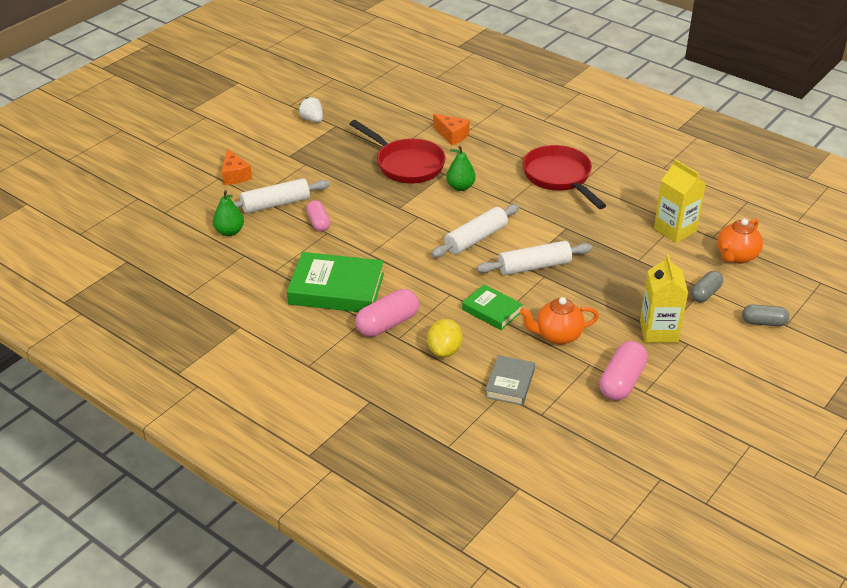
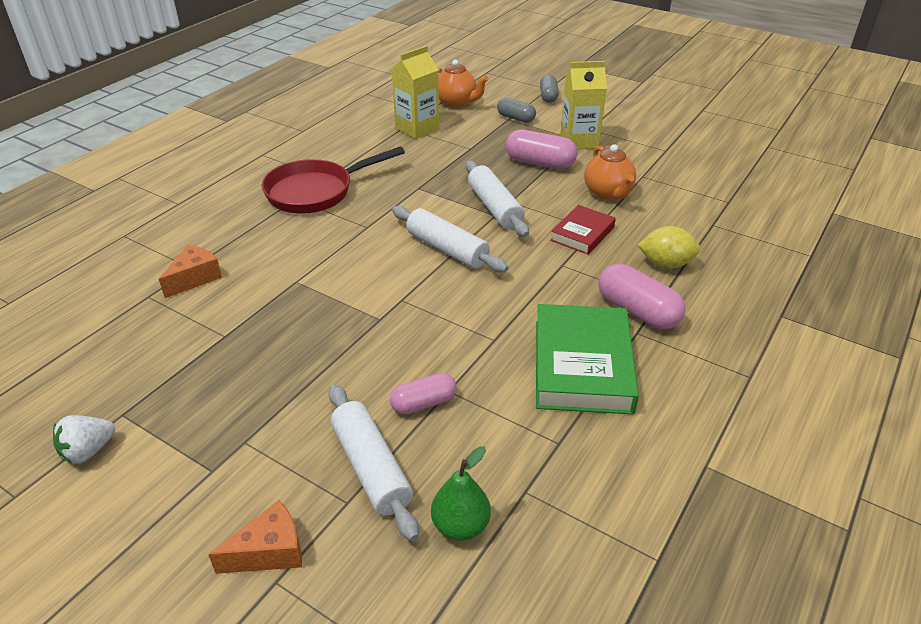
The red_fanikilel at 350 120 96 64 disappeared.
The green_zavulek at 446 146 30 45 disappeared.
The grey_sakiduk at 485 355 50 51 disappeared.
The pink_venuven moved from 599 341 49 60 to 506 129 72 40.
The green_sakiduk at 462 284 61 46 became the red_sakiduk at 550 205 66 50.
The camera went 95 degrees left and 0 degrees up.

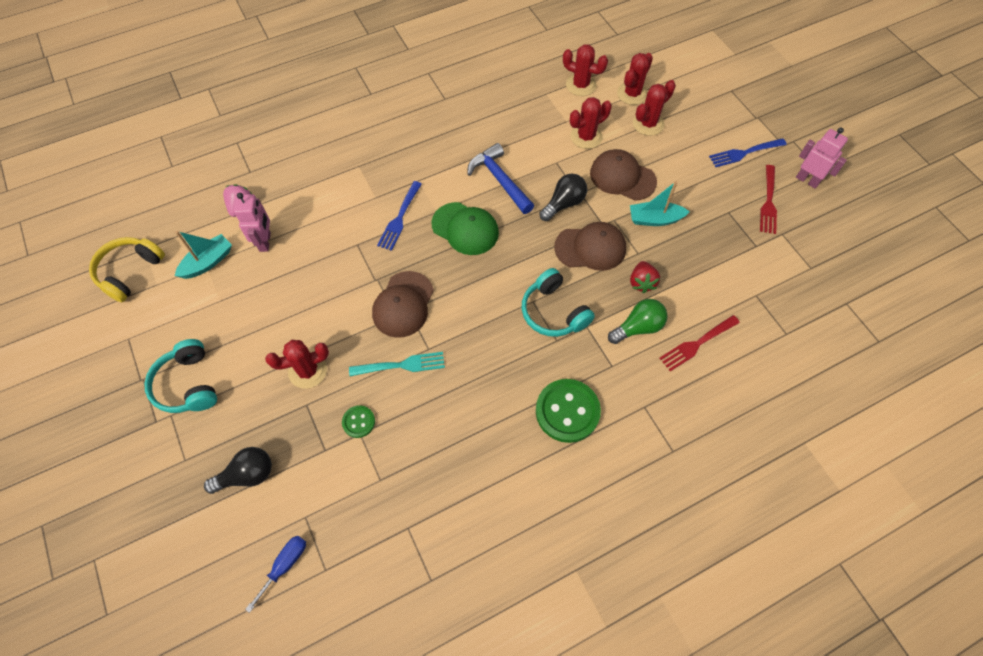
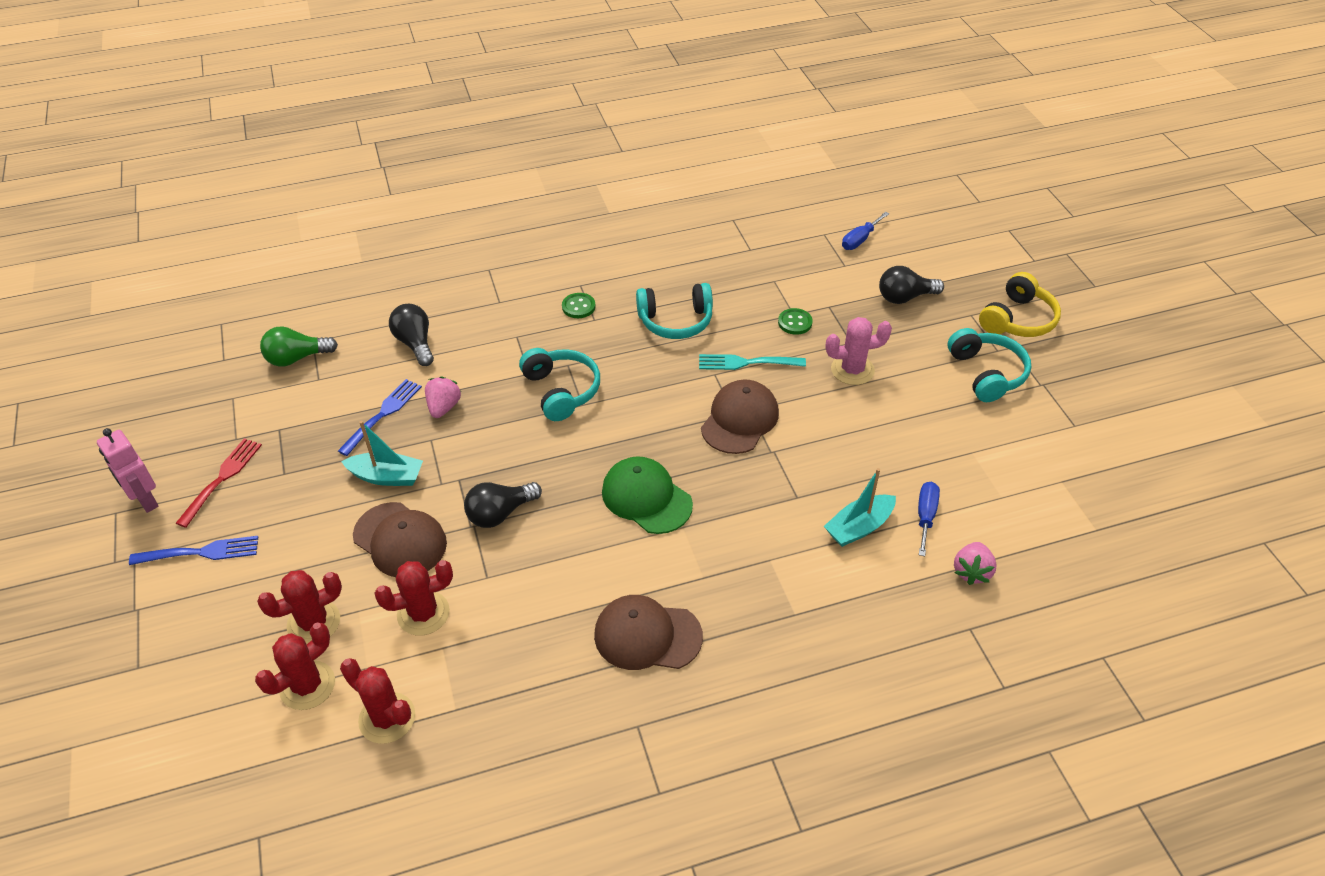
The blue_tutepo at 467 143 67 71 disappeared.
The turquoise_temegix at 636 283 77 56 appeared.
The yellow_temegix moved from 89 237 76 65 to 979 272 82 65.
The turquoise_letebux moved from 175 231 57 48 to 824 468 72 79.
The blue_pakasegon moved from 377 181 45 70 to 338 379 84 77.
The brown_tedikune moved from 554 222 72 49 to 594 595 109 75.
The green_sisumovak moved from 608 299 60 45 to 260 326 78 41.
The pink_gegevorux at 234 193 37 59 was replaced by the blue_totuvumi at 918 482 22 74.
The red_pakasegon at 659 315 81 56 was replaced by the black_sisumovak at 389 304 45 62.
The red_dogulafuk at 265 340 64 49 became the pink_dogulafuk at 826 317 66 68.
The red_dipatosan at 630 261 30 32 became the pink_dipatosan at 425 376 36 42.
The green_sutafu at 536 379 65 64 changed to 0.50 times the size.
The camera went 170 degrees left and 15 degrees down.

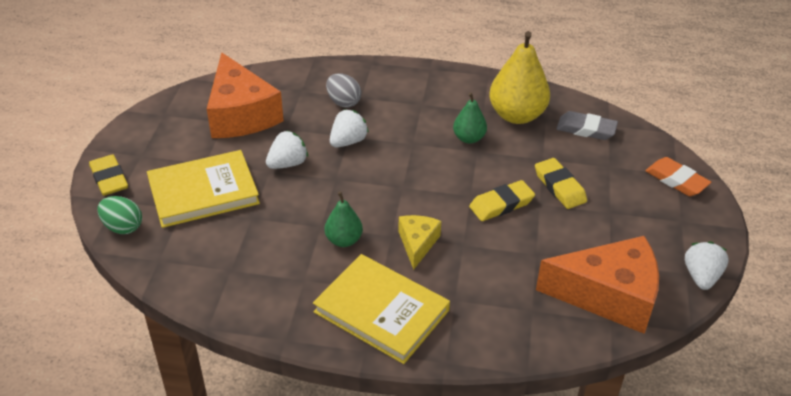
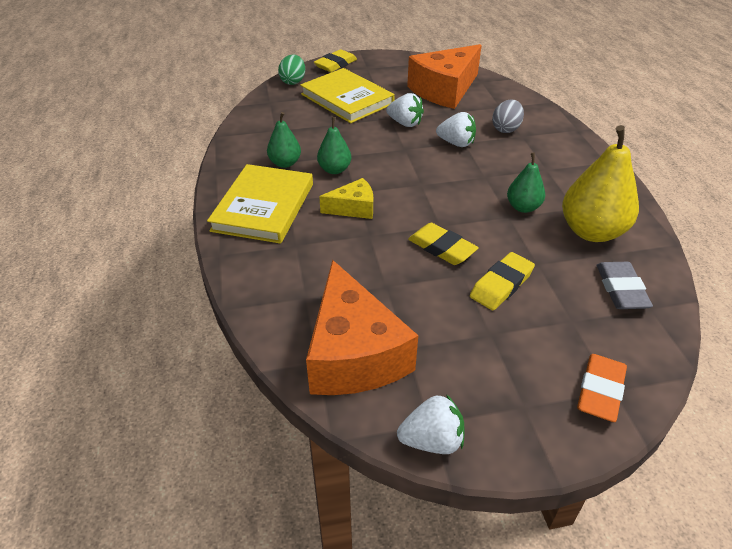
The green_zavulek at 267 112 34 56 appeared.
The camera went 70 degrees right and 0 degrees up.

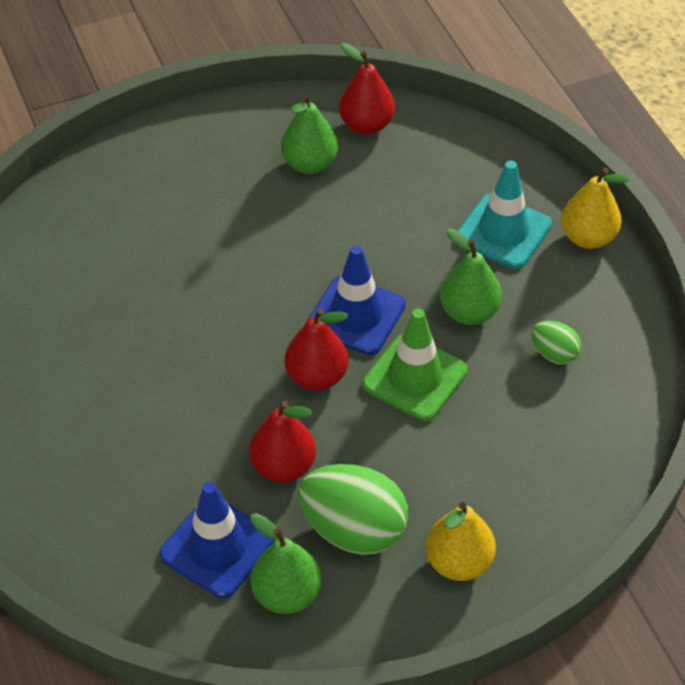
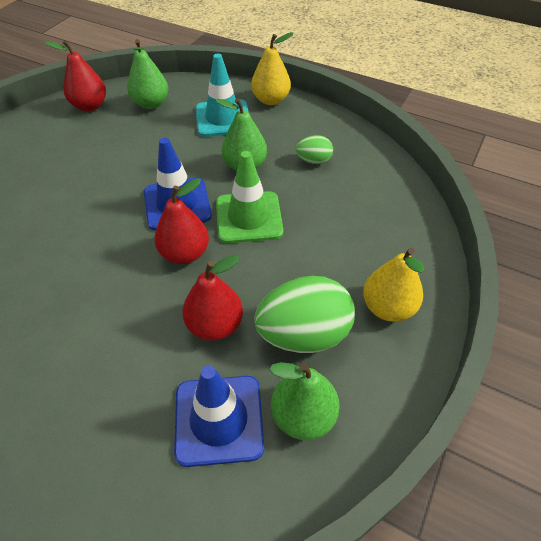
The green_zavulek moved from 281 94 57 80 to 127 39 41 70.
The camera went 40 degrees left and 0 degrees up.

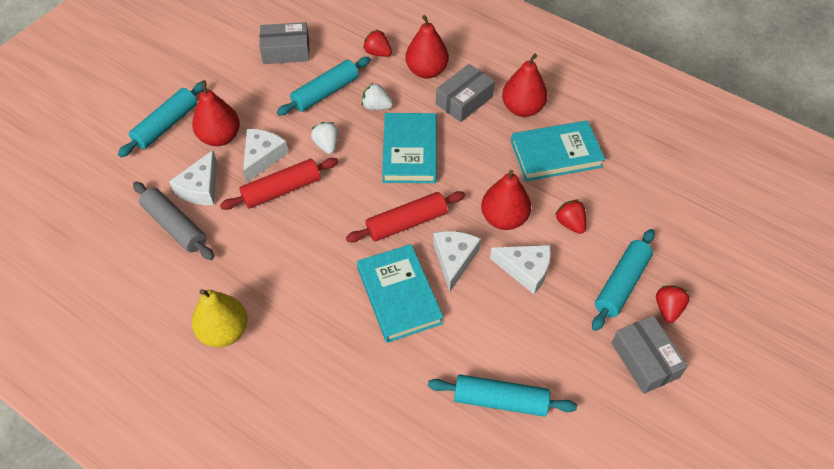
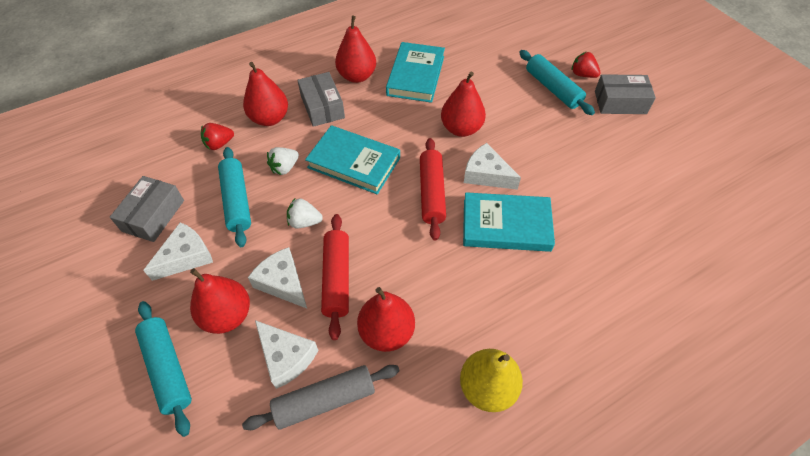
The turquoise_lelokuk at 428 375 149 42 disappeared.
The red_dipatosan at 555 199 31 35 disappeared.
The red_zavulek at 357 287 58 65 appeared.
The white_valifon moved from 490 245 61 49 to 143 222 70 59.
The camera went 65 degrees left and 0 degrees up.

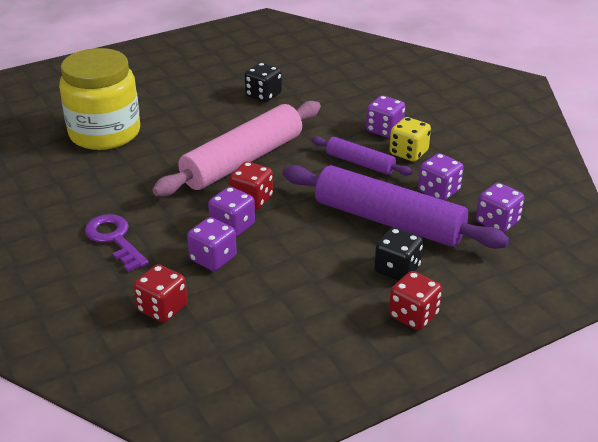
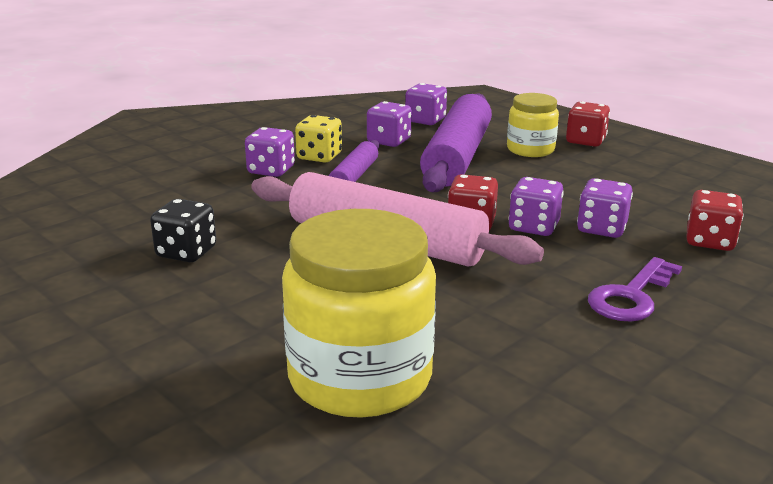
The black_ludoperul at 375 228 48 53 was replaced by the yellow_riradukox at 507 93 52 64.
The camera went 105 degrees left and 10 degrees down.

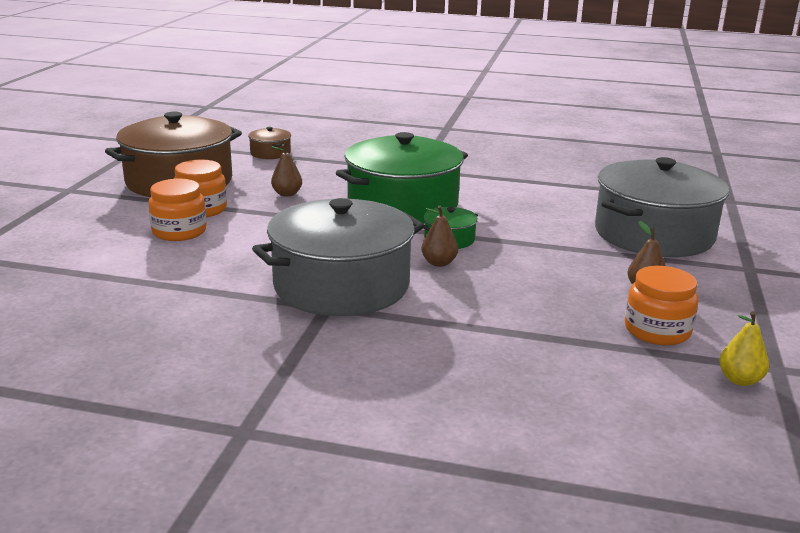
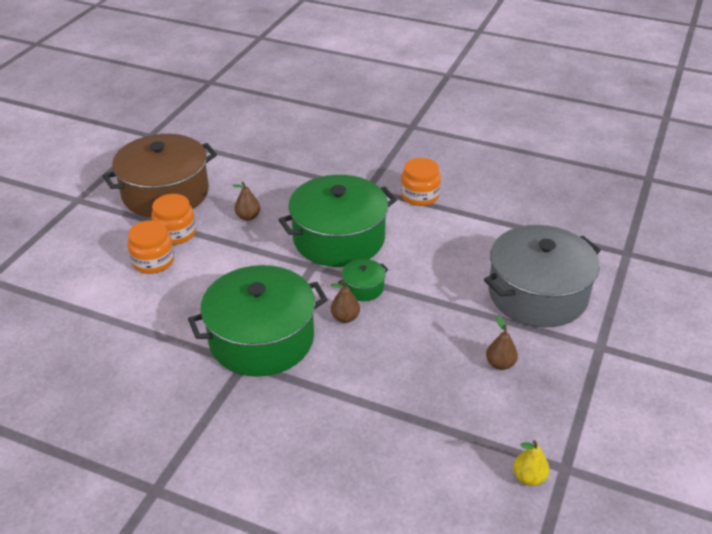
The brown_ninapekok at 248 127 43 32 disappeared.
The orange_riradukox moved from 625 266 74 79 to 401 158 40 48.
The grey_ninapekok at 252 198 173 118 became the green_ninapekok at 188 265 140 112.
The camera went 10 degrees right and 15 degrees up.

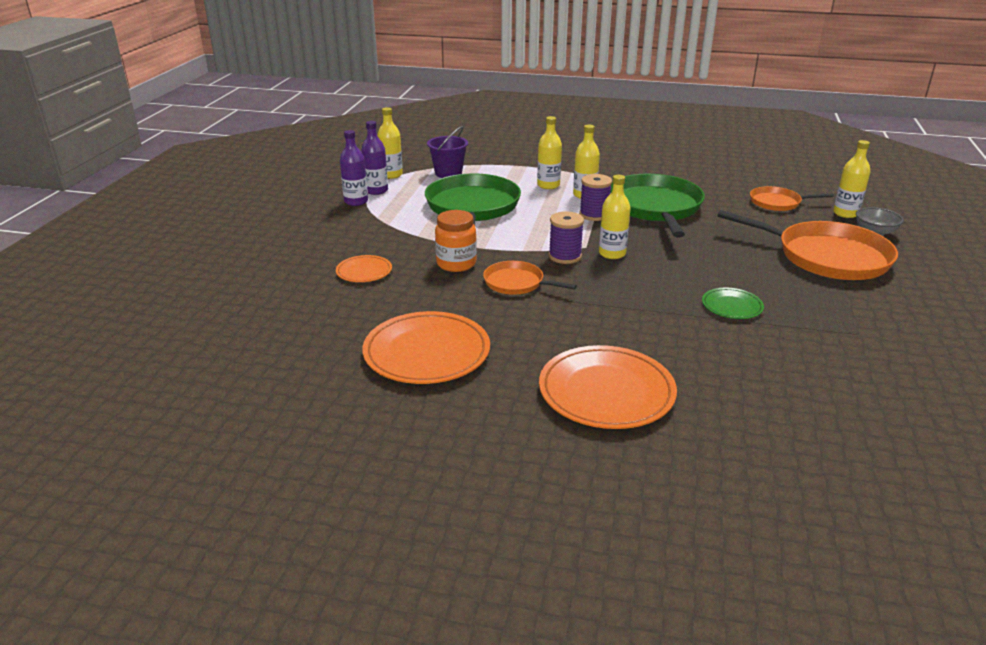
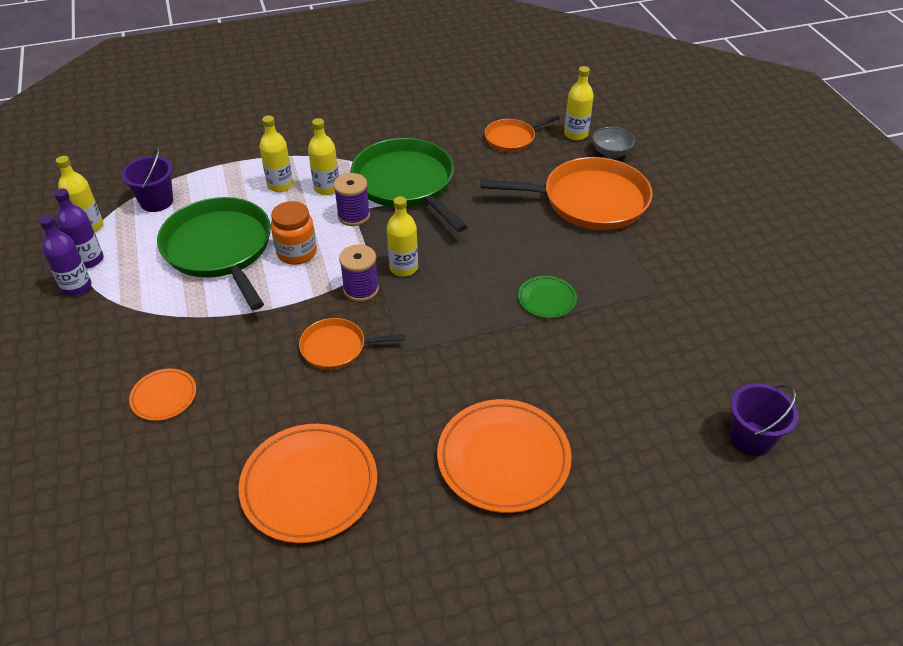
The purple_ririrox at 730 383 69 73 appeared.
The orange_riradukox moved from 435 210 42 62 to 271 201 46 64.
The camera went 30 degrees left and 15 degrees up.

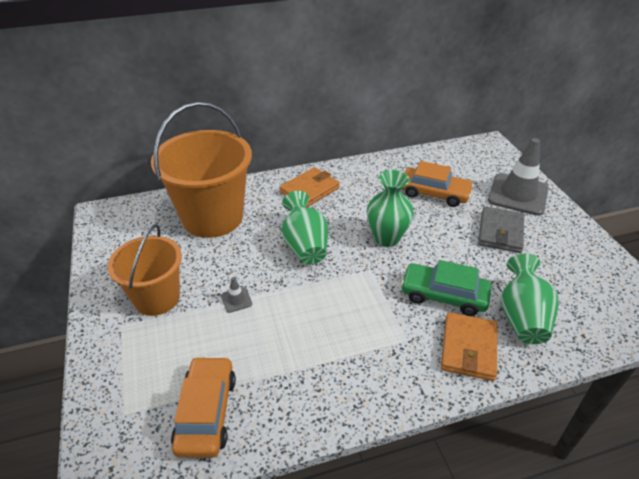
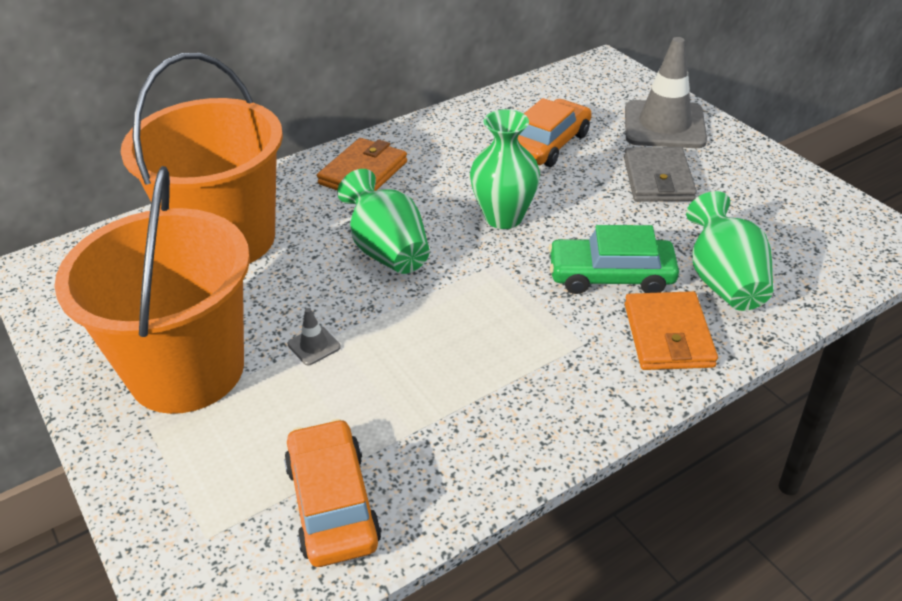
The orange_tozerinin at 402 161 72 46 turned 60 degrees counterclockwise.
The orange_ririrox at 108 224 74 92 changed to 1.58 times the size.
The camera went 15 degrees left and 0 degrees up.

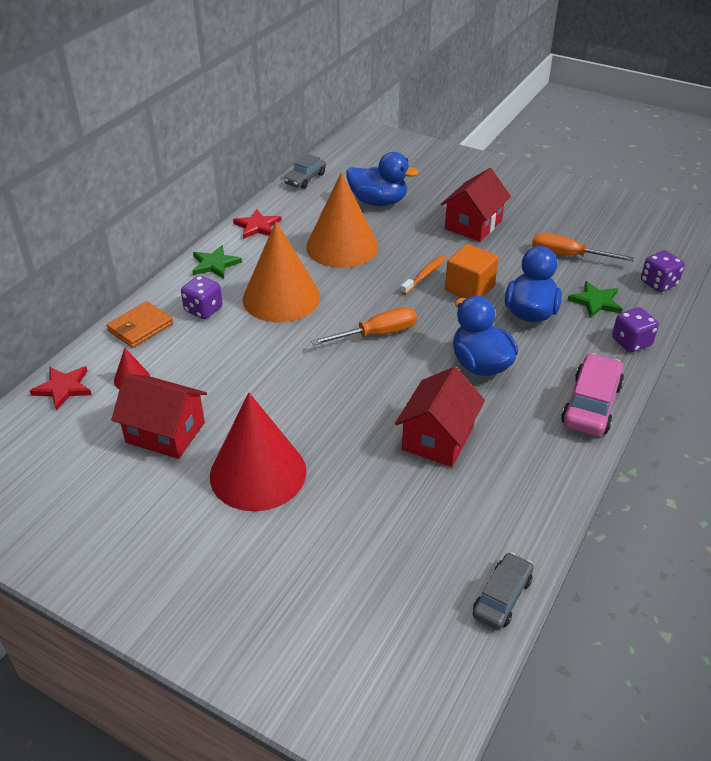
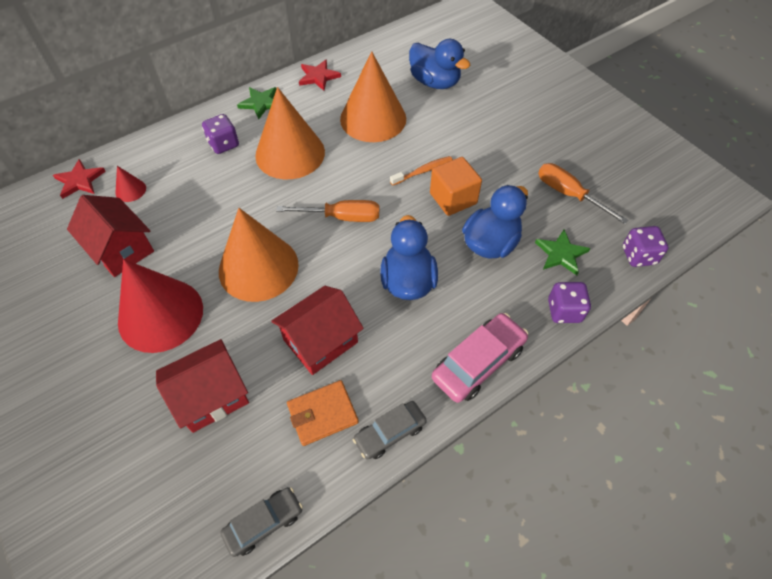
The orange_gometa at 219 208 80 94 appeared.
The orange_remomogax moved from 106 301 67 47 to 287 380 72 66.
The grey_tozerinin moved from 284 154 42 35 to 353 401 74 59.
The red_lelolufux moved from 441 168 70 74 to 156 339 93 94.
The camera went 25 degrees right and 15 degrees up.

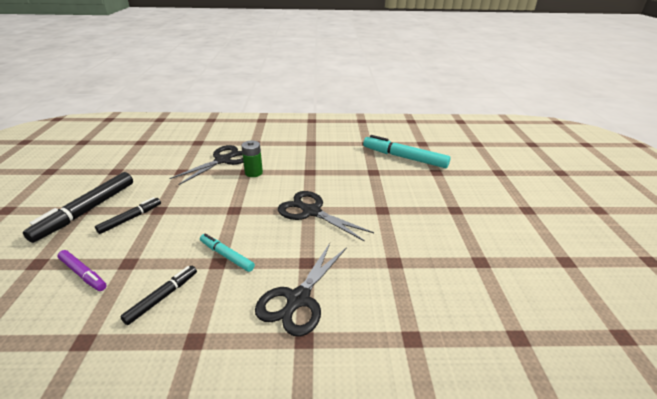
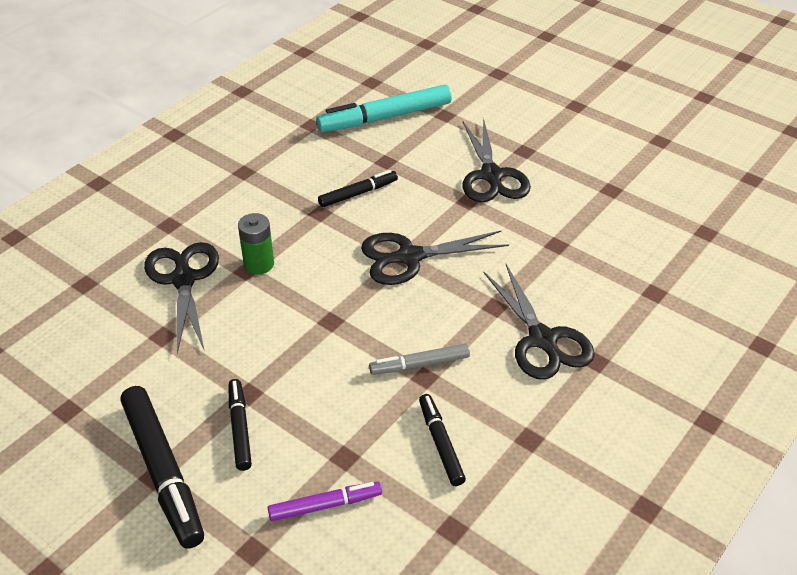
The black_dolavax at 318 170 80 37 appeared.
The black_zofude at 463 117 68 85 appeared.
The turquoise_dolavax at 200 234 55 38 became the grey_dolavax at 369 344 101 31.
The camera went 50 degrees left and 10 degrees up.

